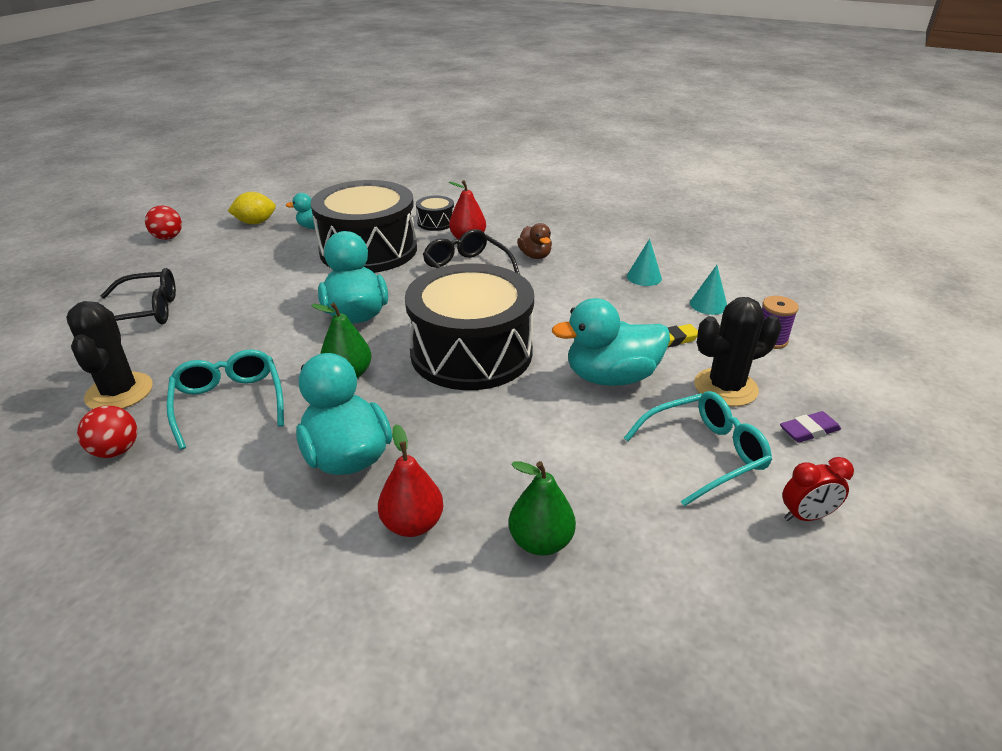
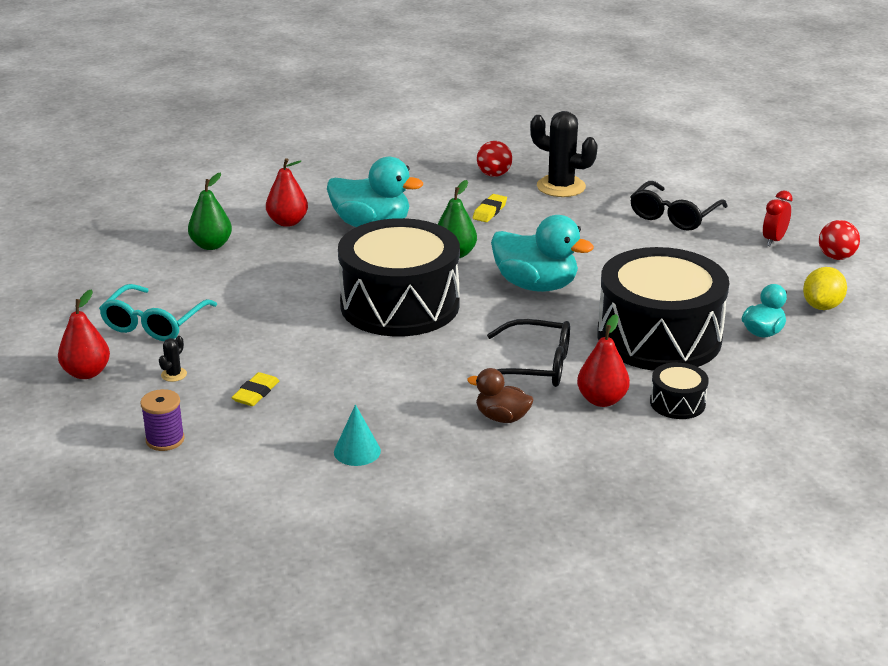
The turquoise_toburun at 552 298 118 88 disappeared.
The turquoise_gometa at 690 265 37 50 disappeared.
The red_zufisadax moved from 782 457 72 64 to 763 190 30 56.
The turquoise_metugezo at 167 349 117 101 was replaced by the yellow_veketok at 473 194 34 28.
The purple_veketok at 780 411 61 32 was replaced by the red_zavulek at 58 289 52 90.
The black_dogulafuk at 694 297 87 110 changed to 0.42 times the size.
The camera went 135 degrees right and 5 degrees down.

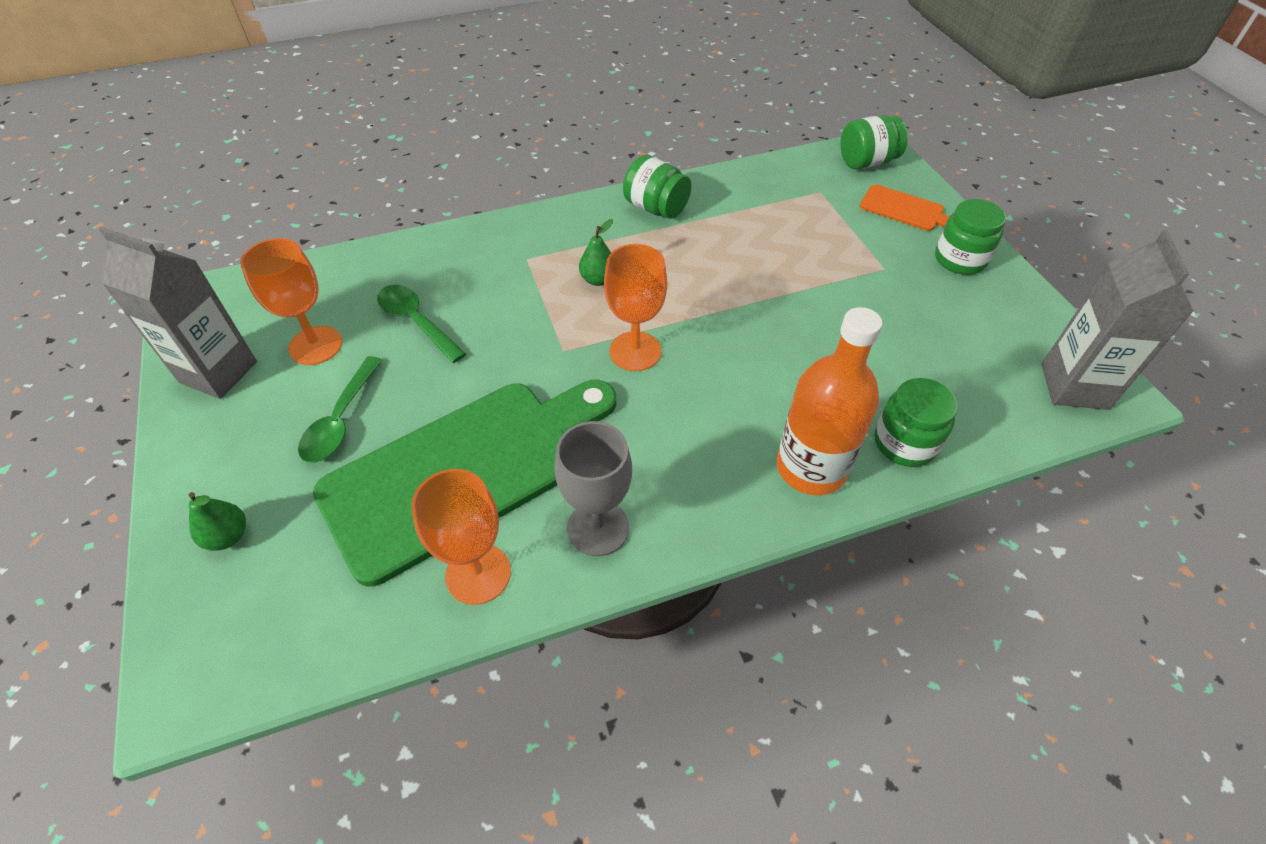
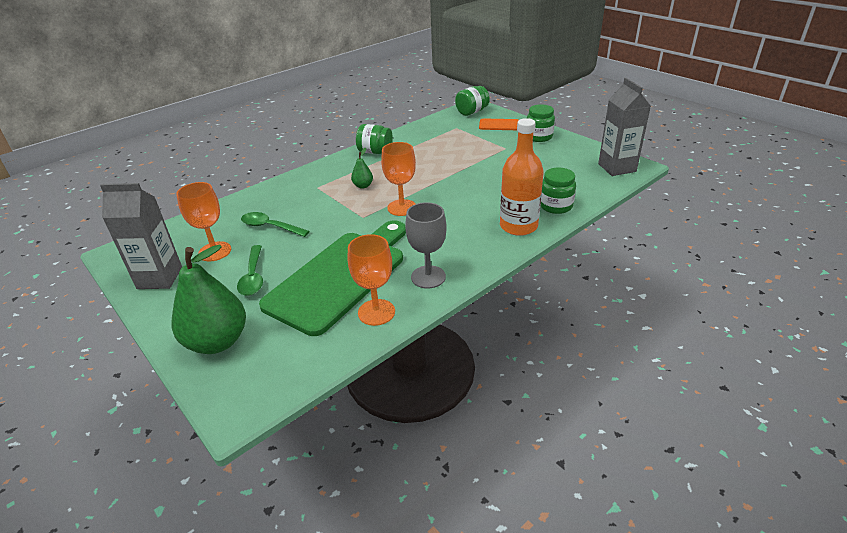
The green_zavulek at 189 492 57 59 changed to 2.22 times the size.
The camera went 20 degrees left and 15 degrees down.

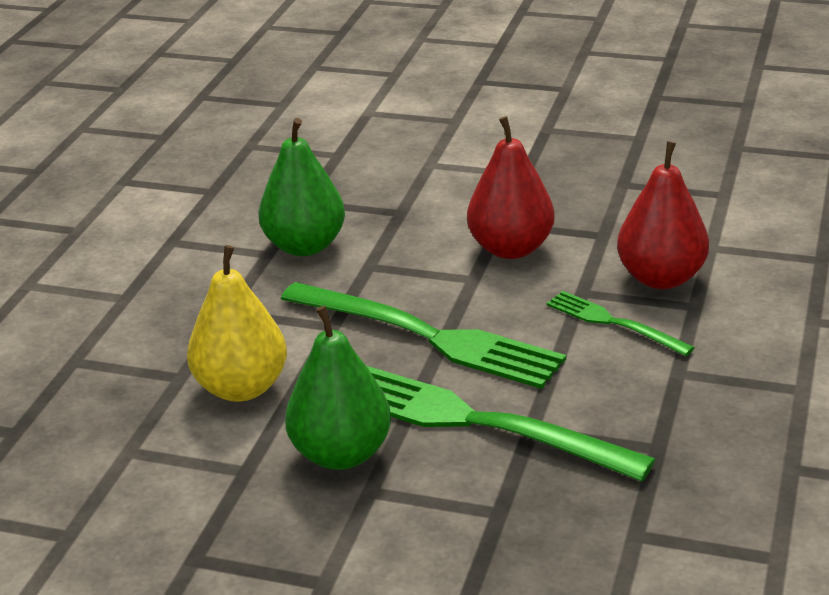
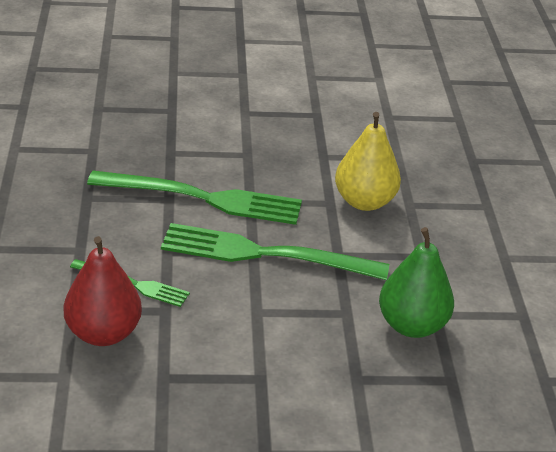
The green_zavulek at 285 306 106 164 disappeared.
The red_zavulek at 467 116 88 143 disappeared.
The camera went 155 degrees right and 5 degrees up.

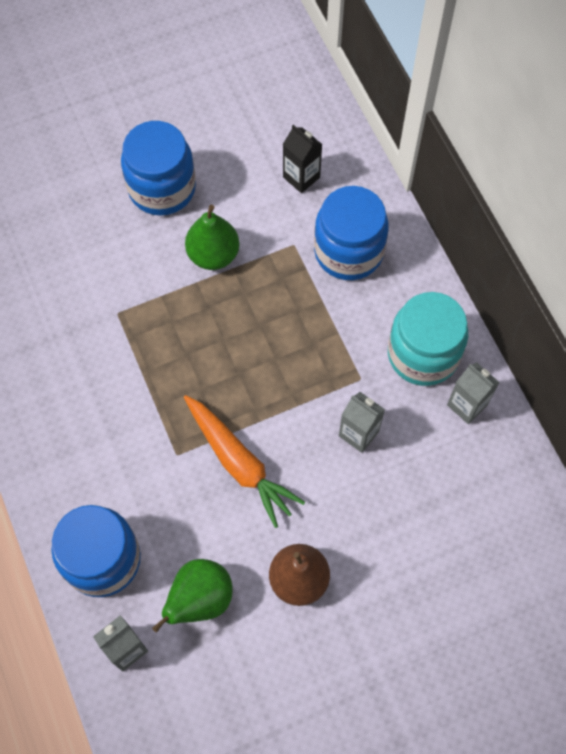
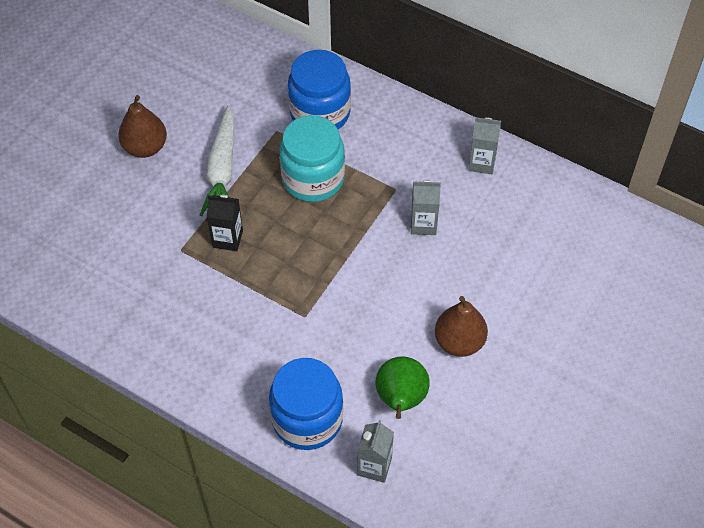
The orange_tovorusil at 184 395 121 133 disappeared.
The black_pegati moved from 283 125 40 68 to 207 195 36 56.
The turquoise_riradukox moved from 388 292 80 94 to 279 115 66 87.
The blue_riradukox at 121 121 75 95 was replaced by the brown_zavulek at 118 95 49 63.
The green_zavulek at 185 205 54 65 was replaced by the white_tovorusil at 200 106 34 110.
The camera went 35 degrees left and 10 degrees down.

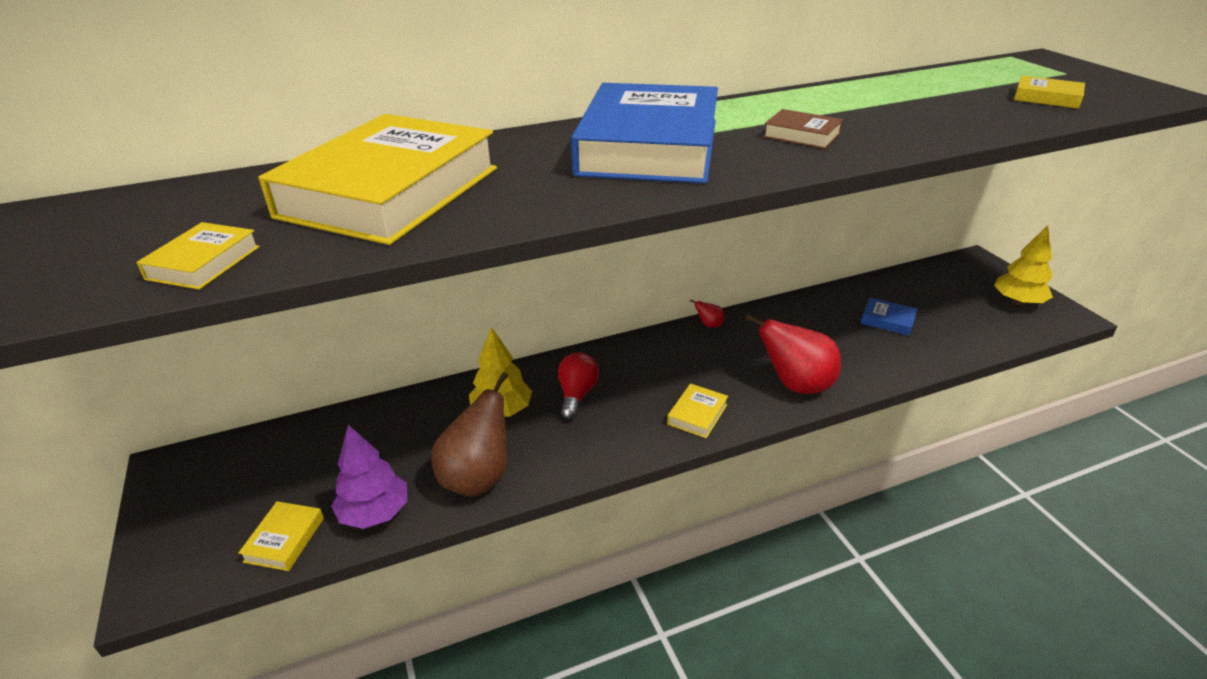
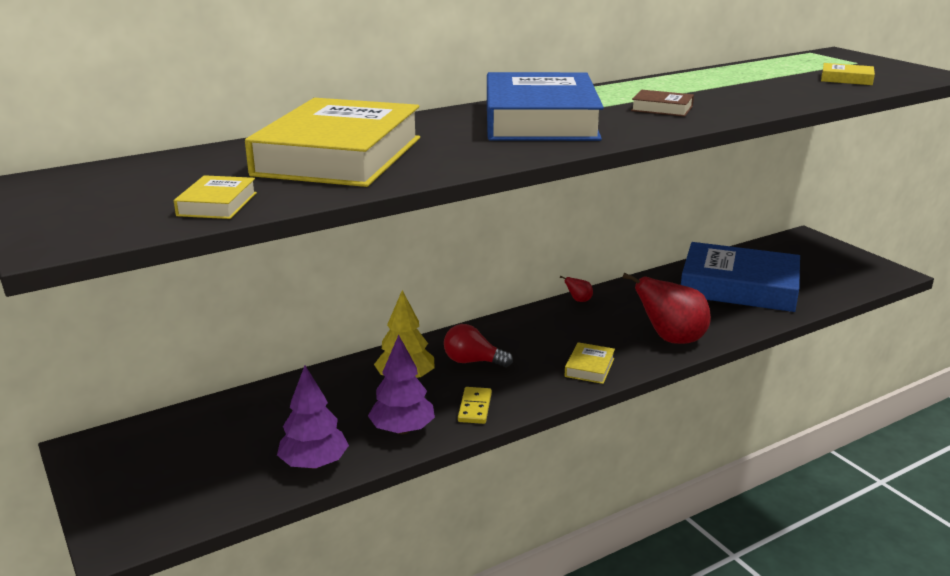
The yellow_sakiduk at 238 501 86 70 disappeared.
The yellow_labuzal at 994 225 59 80 disappeared.
The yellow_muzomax at 458 387 34 37 appeared.
The brown_zavulek at 431 372 77 125 was replaced by the purple_labuzal at 368 335 67 99.
The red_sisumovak at 558 352 41 68 turned 75 degrees counterclockwise.
The blue_sakiduk at 861 298 57 38 changed to 2.49 times the size.
The camera went 10 degrees left and 10 degrees down.

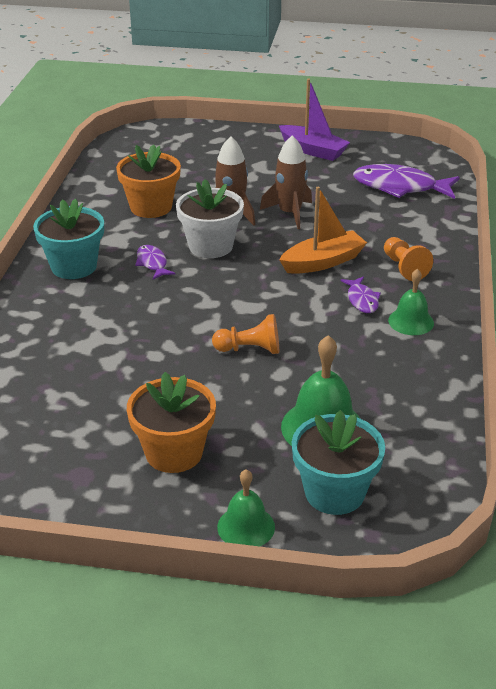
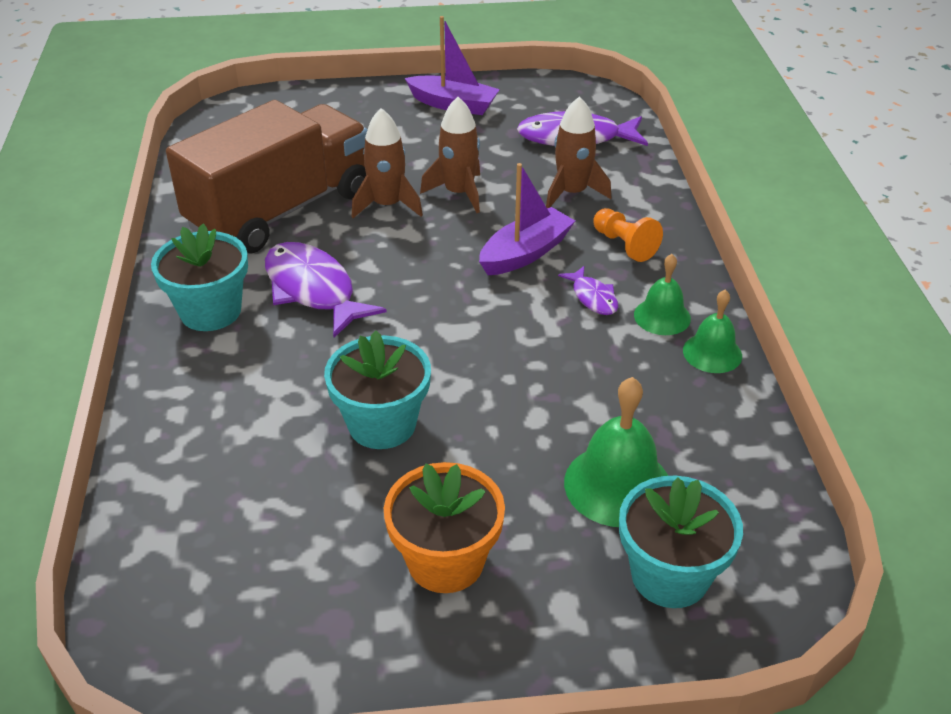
The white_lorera at 176 179 68 79 disappeared.
The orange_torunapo at 212 314 67 40 disappeared.
The turquoise_lorera at 324 330 107 119 appeared.
The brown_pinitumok at 546 96 65 112 appeared.
The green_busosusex moved from 217 469 58 77 to 683 290 59 83.
The orange_lorera at 116 144 65 74 was replaced by the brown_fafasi at 166 100 202 154.
The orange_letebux at 279 187 88 87 became the purple_letebux at 479 163 96 112.
The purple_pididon at 135 245 40 35 changed to 1.96 times the size.
The camera went 15 degrees left and 5 degrees up.

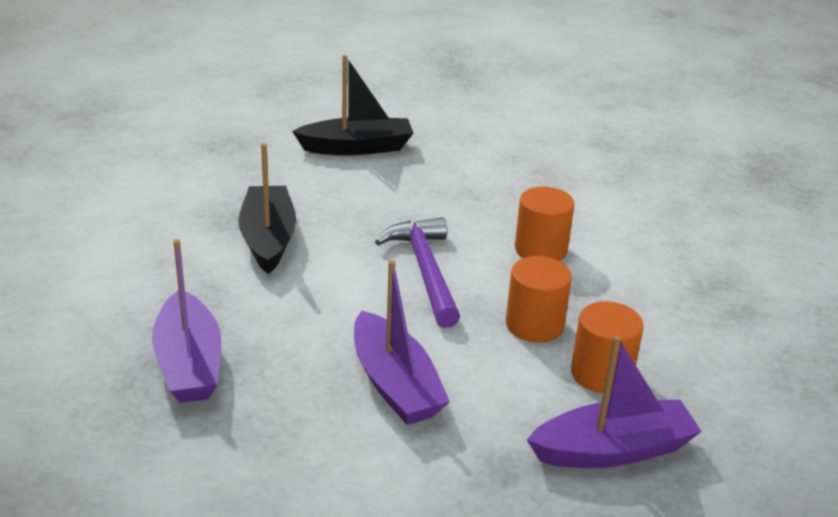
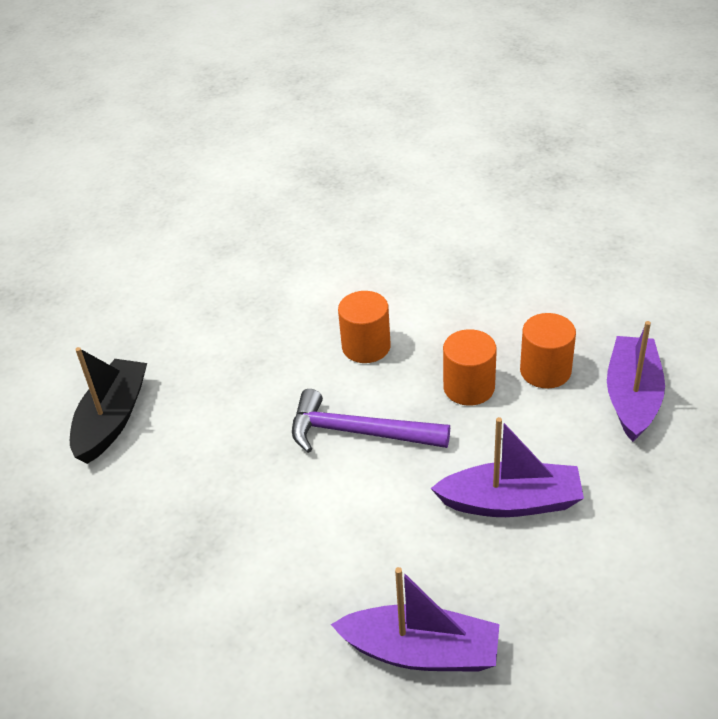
The black_letebux at 238 143 58 131 disappeared.
The camera went 60 degrees left and 10 degrees up.

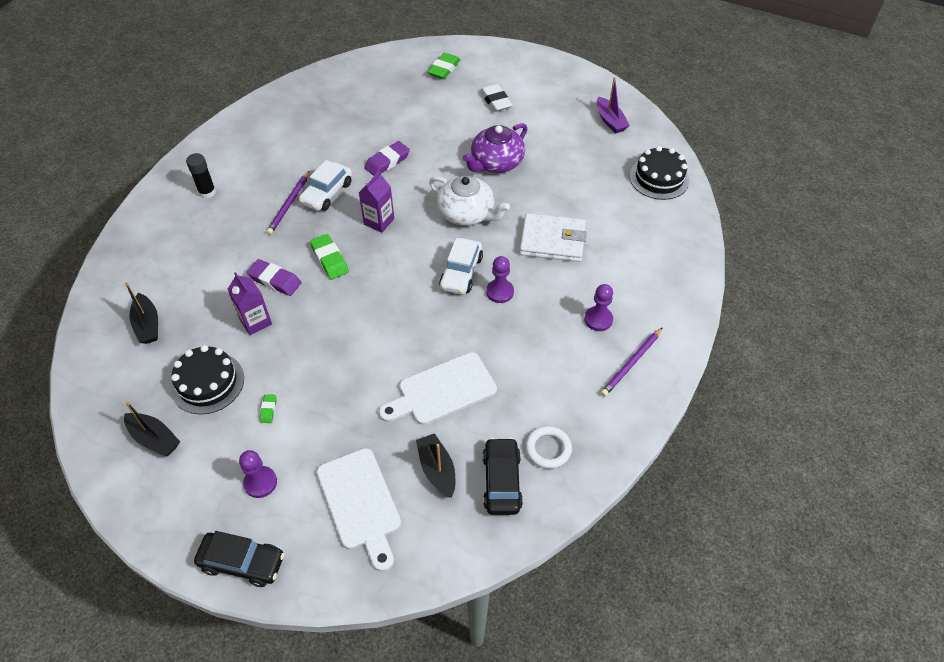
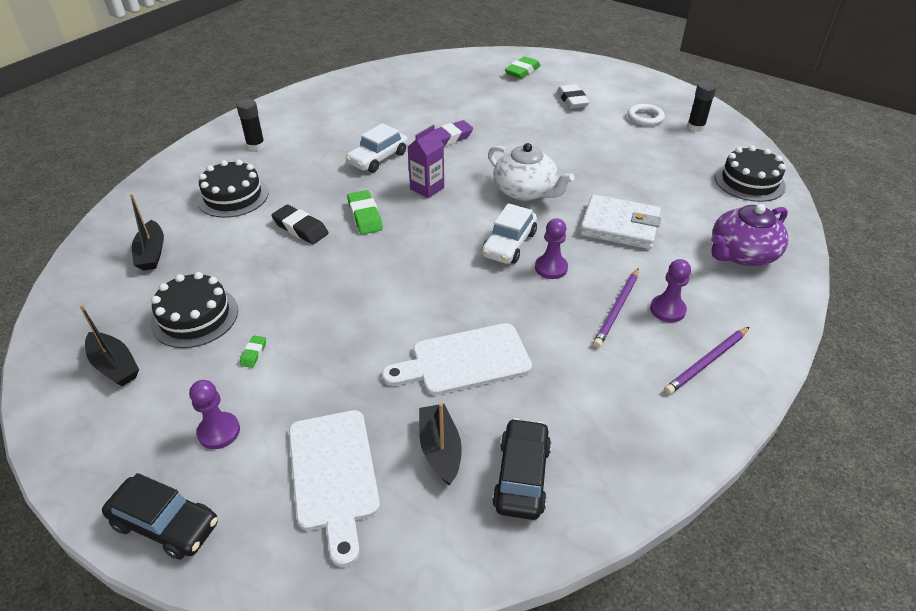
The purple_pegati at 227 272 45 63 disappeared.
The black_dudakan at 197 160 72 58 appeared.
The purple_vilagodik moved from 266 171 43 64 to 593 268 46 80.
The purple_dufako moved from 463 123 64 50 to 711 204 78 62.
The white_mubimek moved from 525 426 47 43 to 627 104 38 22.
The purple_letebux at 597 77 33 57 was replaced by the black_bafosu at 687 81 29 51.
The purple_veketok at 247 259 55 37 became the black_veketok at 271 205 58 39.
The camera went 10 degrees right and 10 degrees down.

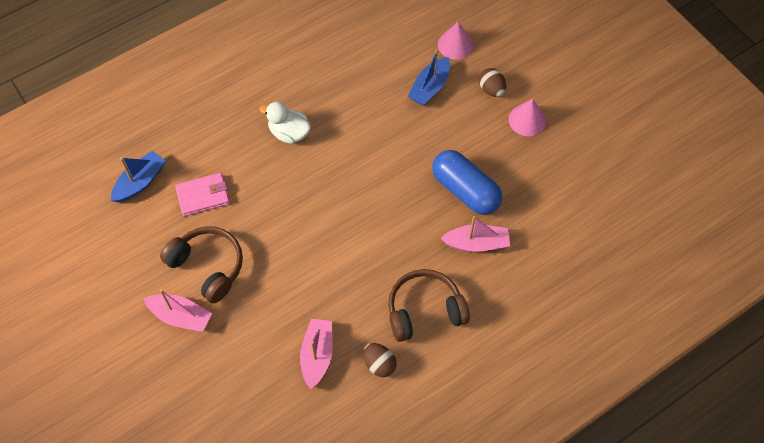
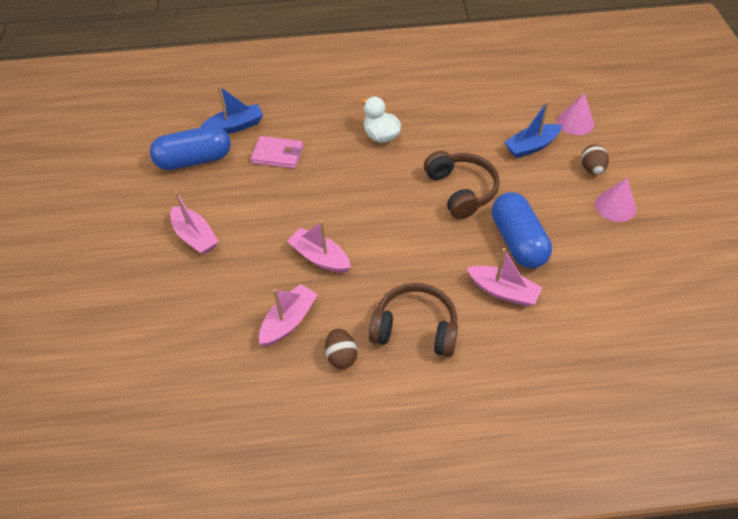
The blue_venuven at 150 125 81 45 appeared.
The pink_letebux at 287 221 64 52 appeared.
The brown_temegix moved from 160 226 83 77 to 424 151 76 68.
The camera went 30 degrees right and 10 degrees down.

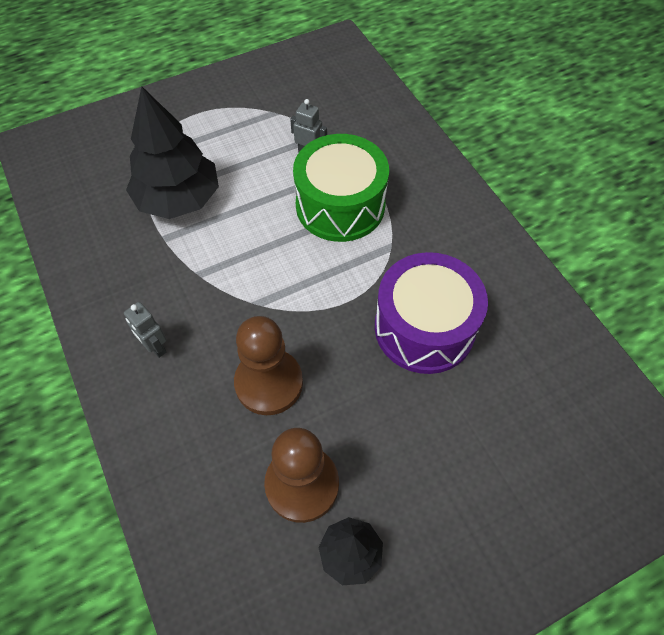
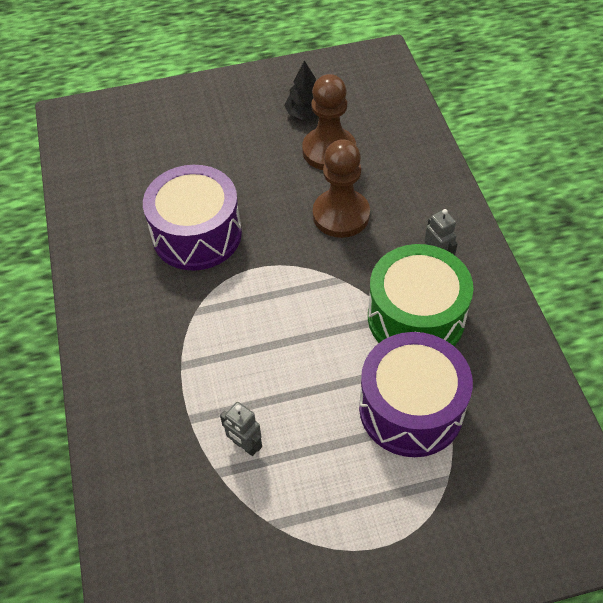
The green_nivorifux moved from 293 134 96 108 to 368 244 105 102.
The black_labuzal at 126 86 93 133 was replaced by the purple_nivorifux at 359 332 114 125.
The camera went 165 degrees left and 5 degrees down.

